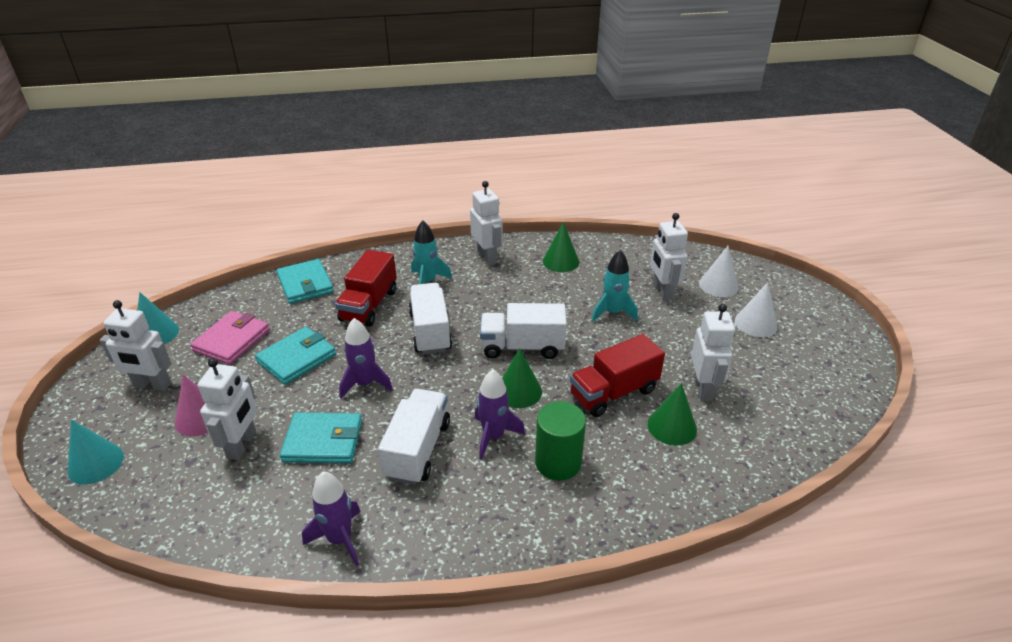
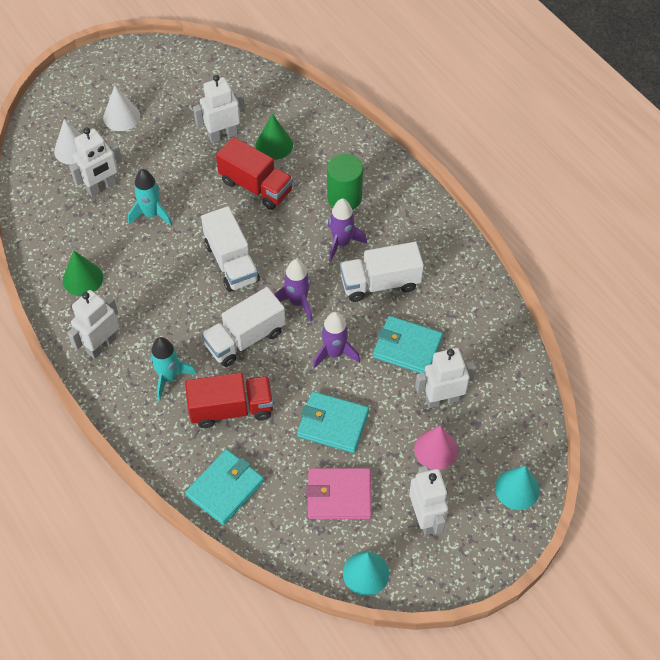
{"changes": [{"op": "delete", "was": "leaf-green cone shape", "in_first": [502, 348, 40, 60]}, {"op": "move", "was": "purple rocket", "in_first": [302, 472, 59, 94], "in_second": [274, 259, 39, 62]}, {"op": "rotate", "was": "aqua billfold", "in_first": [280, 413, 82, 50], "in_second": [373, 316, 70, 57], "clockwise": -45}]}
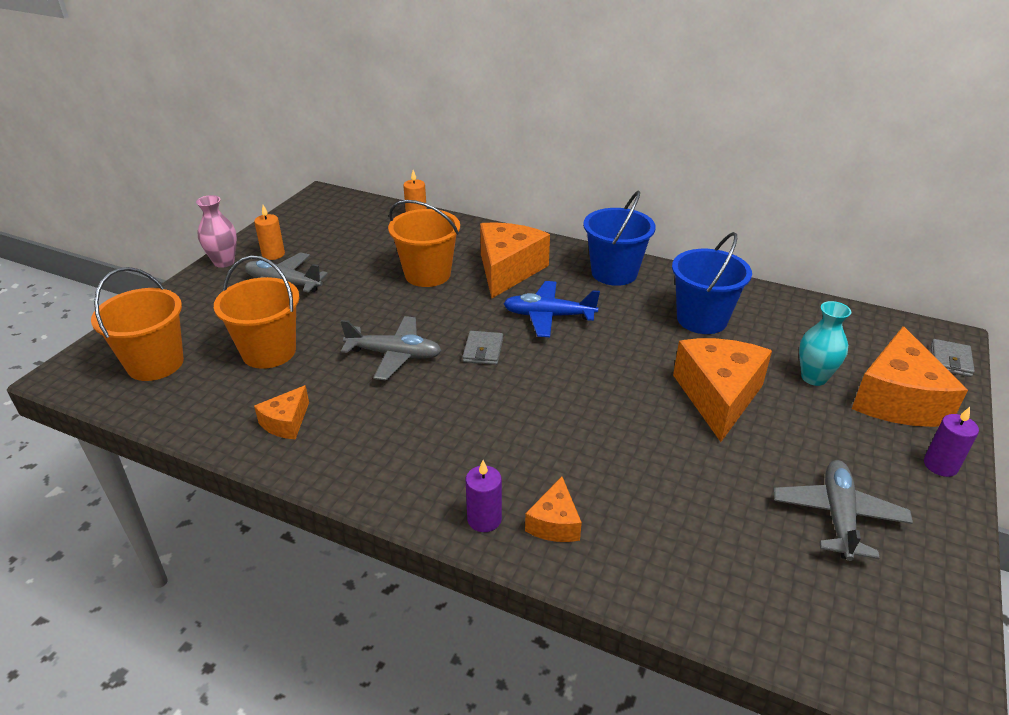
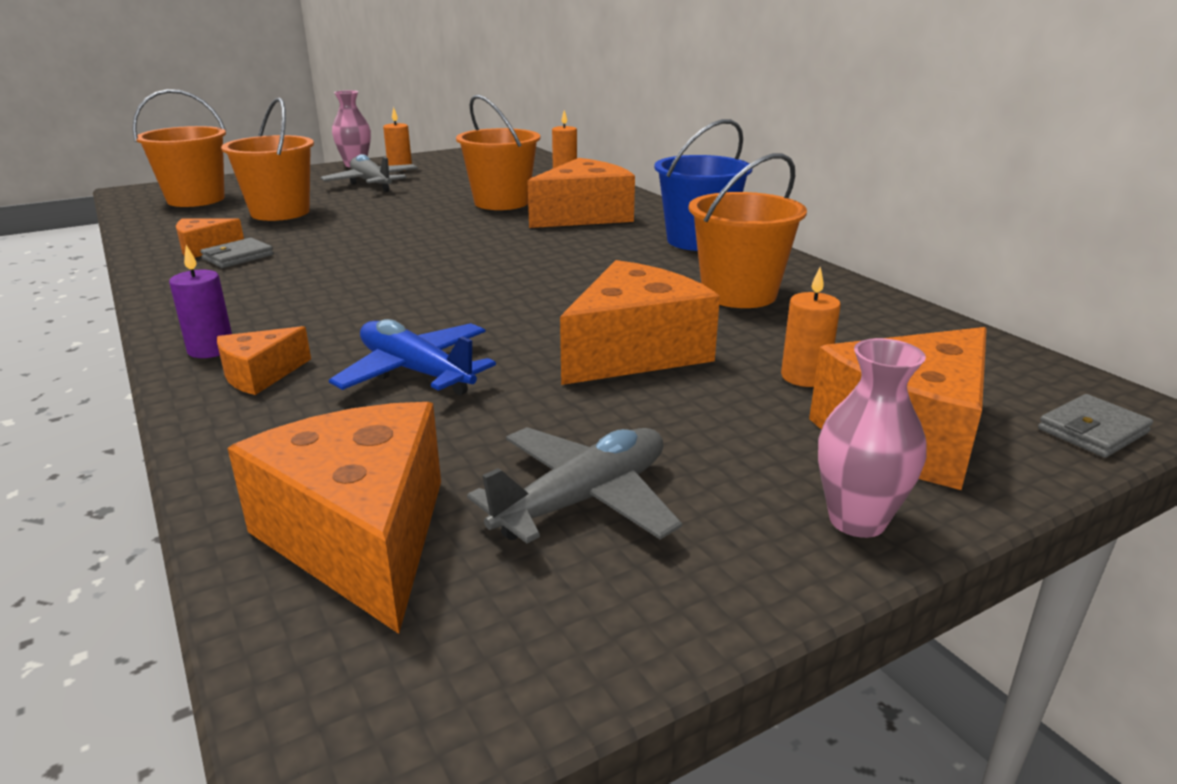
{"changes": [{"op": "delete", "was": "ash-grey toy plane", "in_first": [341, 316, 101, 64]}, {"op": "insert", "now": "orange-coloured piece of cheese", "in_second": [227, 402, 214, 232]}, {"op": "move", "was": "ash-grey billfold", "in_first": [462, 331, 41, 34], "in_second": [200, 238, 74, 30]}, {"op": "move", "was": "cobalt toy plane", "in_first": [503, 281, 97, 56], "in_second": [329, 319, 167, 76]}, {"op": "replace", "was": "aqua flower vase", "now": "orange-coloured pillar candle", "in_first": [799, 301, 52, 85], "in_second": [781, 267, 60, 120]}, {"op": "replace", "was": "purple pillar candle", "now": "pink flower vase", "in_first": [924, 407, 55, 70], "in_second": [818, 338, 109, 200]}, {"op": "recolor", "was": "cobalt bucket", "now": "orange-coloured bucket", "in_first": [672, 232, 80, 102], "in_second": [688, 153, 119, 155]}]}
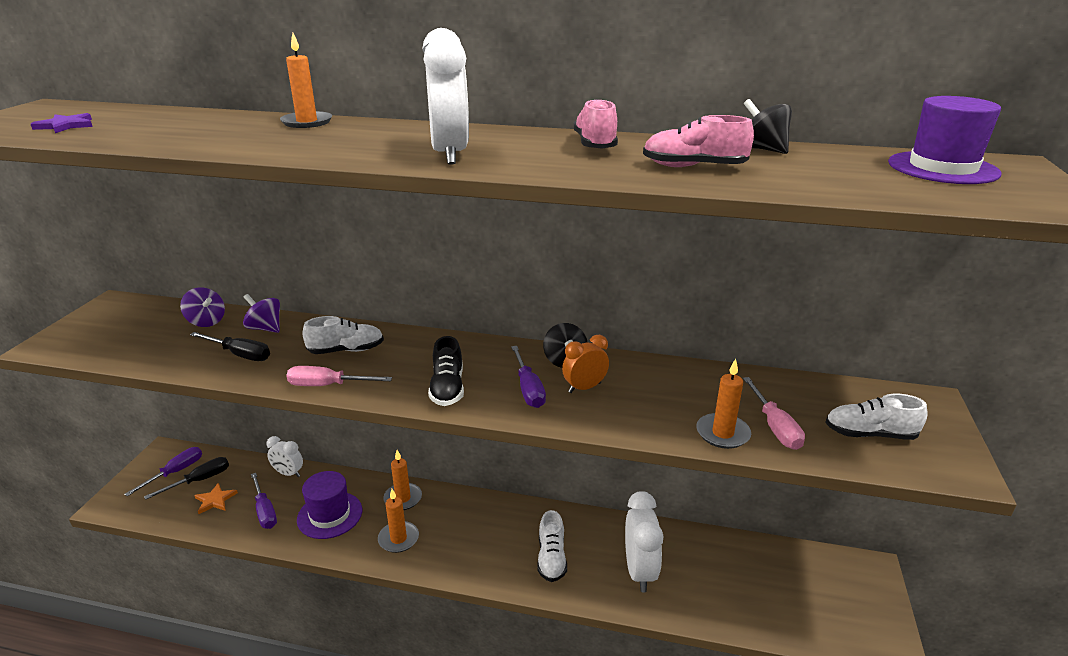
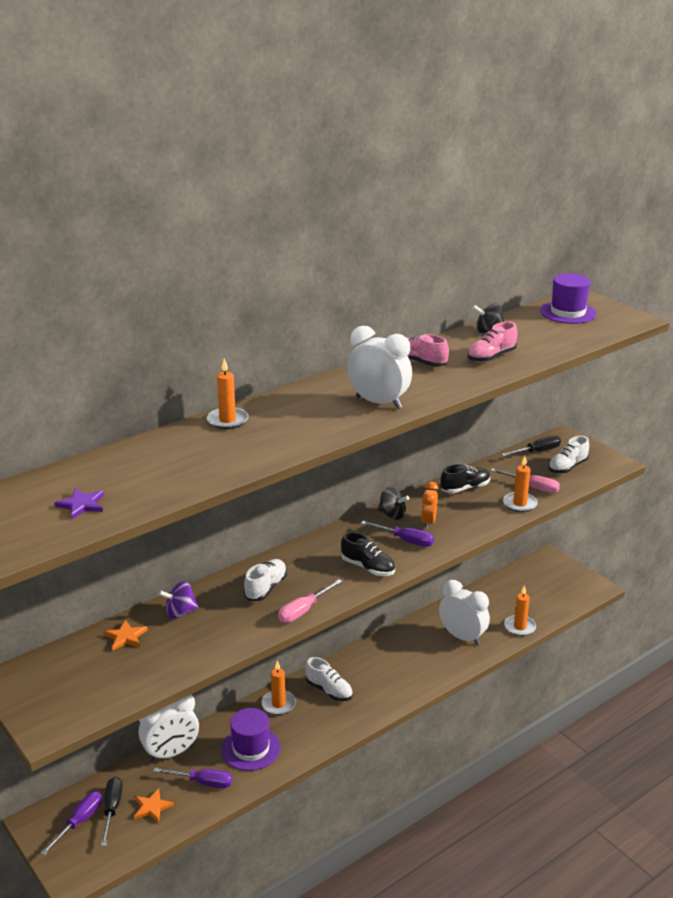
{"changes": [{"op": "insert", "now": "black lace-up shoe", "in_second": [441, 464, 49, 29]}, {"op": "move", "was": "black screwdriver", "in_first": [190, 332, 80, 29], "in_second": [501, 435, 60, 21]}, {"op": "move", "was": "orange-coloured pillar candle", "in_first": [378, 489, 41, 64], "in_second": [504, 585, 32, 51]}, {"op": "move", "was": "white lace-up shoe", "in_first": [537, 510, 30, 72], "in_second": [305, 657, 48, 44]}, {"op": "replace", "was": "purple whirligig", "now": "orange-coloured star shape", "in_first": [180, 287, 45, 40], "in_second": [104, 620, 44, 30]}, {"op": "rotate", "was": "purple screwdriver", "in_first": [124, 447, 78, 49], "in_second": [41, 791, 61, 64], "clockwise": 45}, {"op": "resize", "was": "white clock", "in_first": [266, 436, 37, 41], "in_second": [139, 695, 60, 67], "ratio": 1.67}]}
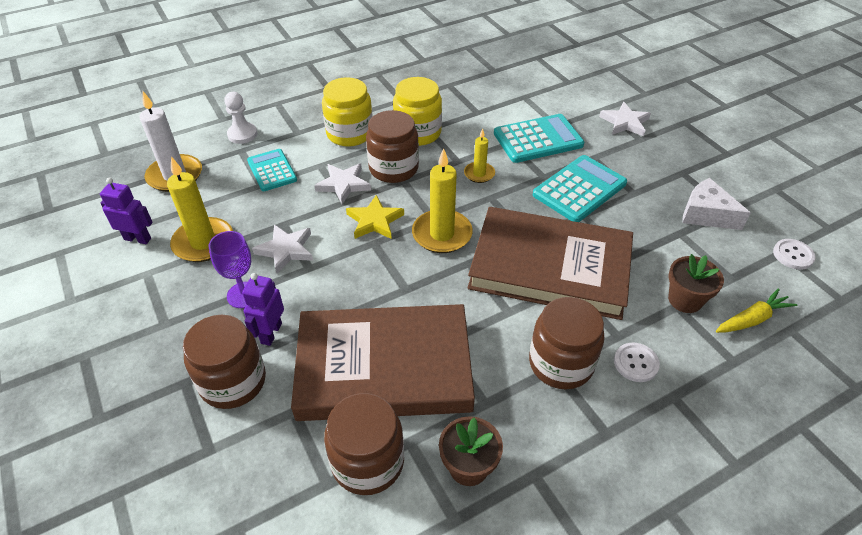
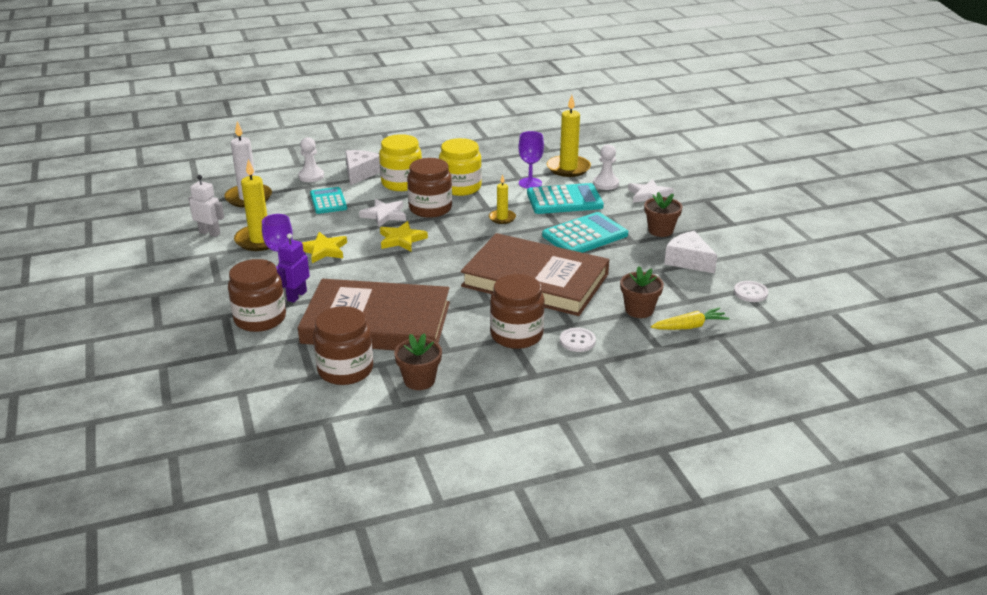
{"changes": [{"op": "insert", "now": "white piece of cheese", "in_second": [345, 150, 35, 36]}, {"op": "insert", "now": "purple goblet", "in_second": [518, 131, 26, 58]}, {"op": "insert", "now": "white pawn", "in_second": [593, 144, 26, 46]}, {"op": "insert", "now": "dark brown plant pot", "in_second": [644, 192, 39, 45]}, {"op": "move", "was": "bright yellow pillar candle", "in_first": [412, 148, 61, 105], "in_second": [547, 95, 44, 82]}, {"op": "recolor", "was": "purple robot", "now": "white robot", "in_first": [100, 178, 53, 66], "in_second": [188, 175, 36, 62]}, {"op": "recolor", "was": "white star shape", "now": "bright yellow star shape", "in_first": [252, 224, 61, 49], "in_second": [302, 232, 45, 31]}]}
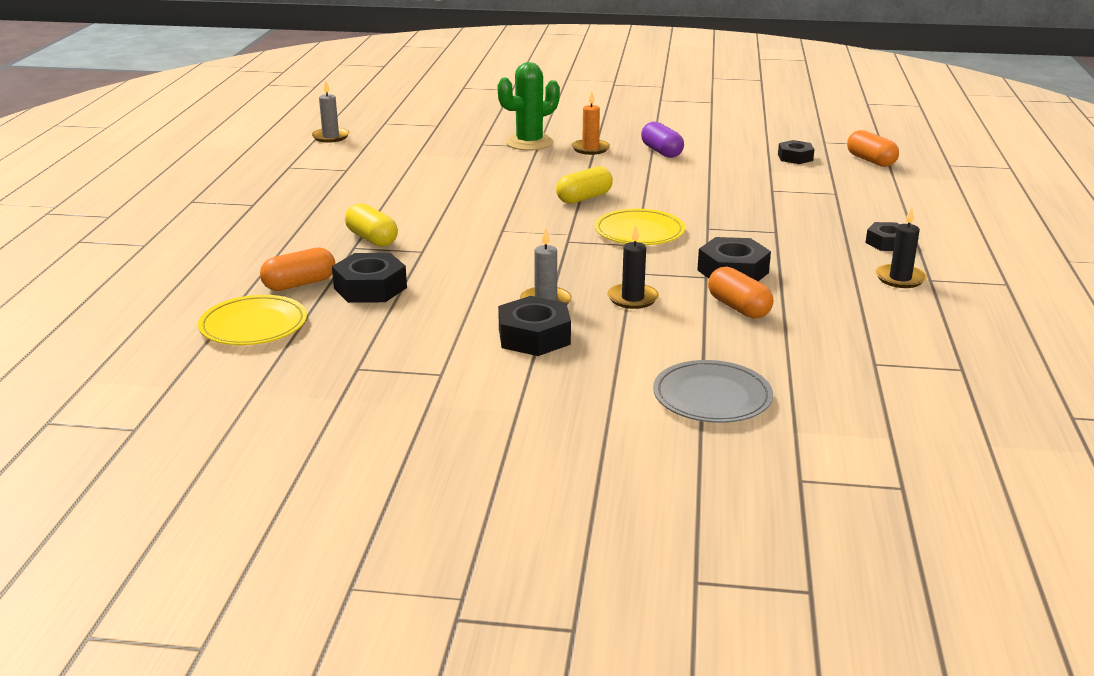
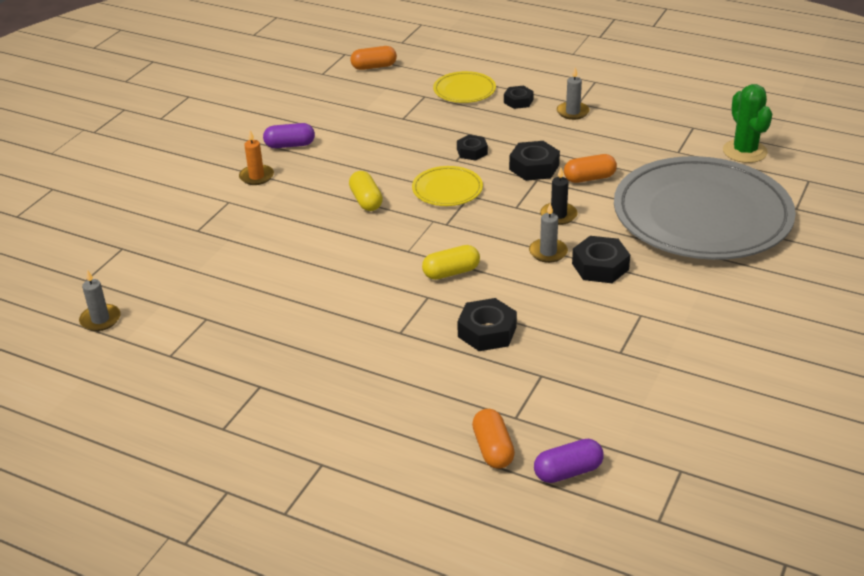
{"changes": [{"op": "insert", "now": "purple pill", "in_second": [534, 439, 70, 44]}, {"op": "move", "was": "bright yellow flat dish", "in_first": [198, 295, 109, 50], "in_second": [433, 71, 63, 32]}, {"op": "move", "was": "orange-coloured pill", "in_first": [260, 248, 75, 43], "in_second": [472, 409, 43, 60]}, {"op": "move", "was": "bright yellow pill", "in_first": [345, 203, 53, 44], "in_second": [422, 245, 58, 35]}, {"op": "move", "was": "leaf-green saguaro cactus", "in_first": [498, 62, 62, 89], "in_second": [723, 84, 49, 79]}, {"op": "move", "was": "black hex nut", "in_first": [778, 140, 37, 24], "in_second": [457, 135, 31, 26]}, {"op": "recolor", "was": "black pillar candle", "now": "ash-grey pillar candle", "in_first": [876, 207, 51, 81], "in_second": [557, 67, 33, 53]}, {"op": "resize", "was": "ash-grey flat dish", "in_first": [653, 360, 120, 63], "in_second": [614, 156, 182, 104], "ratio": 2.39}]}
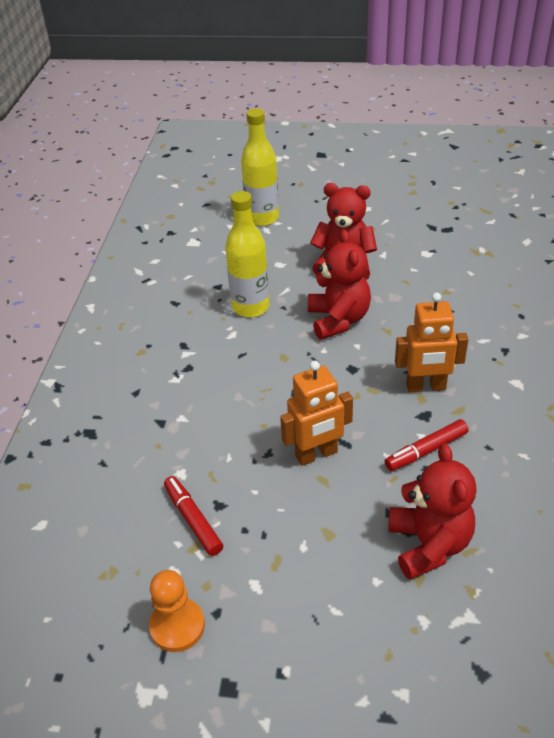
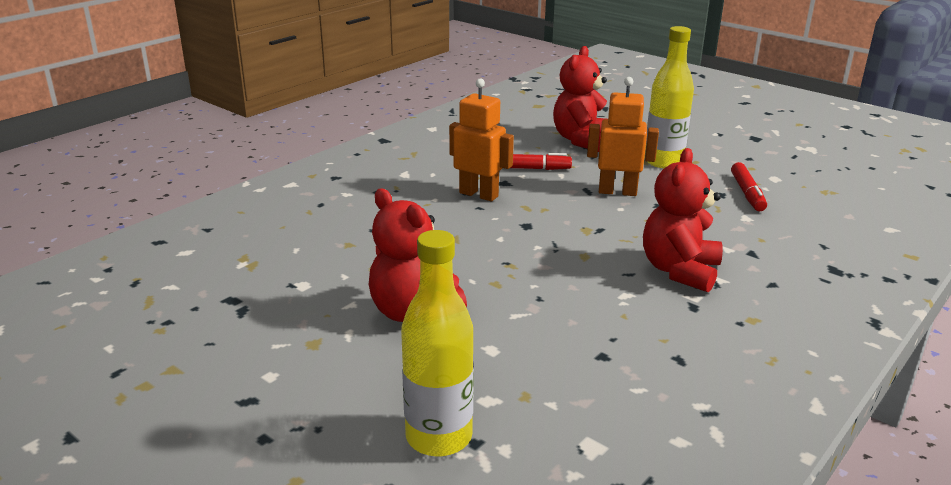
{"changes": [{"op": "delete", "was": "orange-coloured pawn", "in_first": [149, 570, 56, 82]}, {"op": "move", "was": "bright yellow flask", "in_first": [225, 191, 44, 126], "in_second": [644, 26, 50, 142]}, {"op": "move", "was": "crimson teddy", "in_first": [308, 229, 63, 111], "in_second": [643, 148, 80, 144]}]}
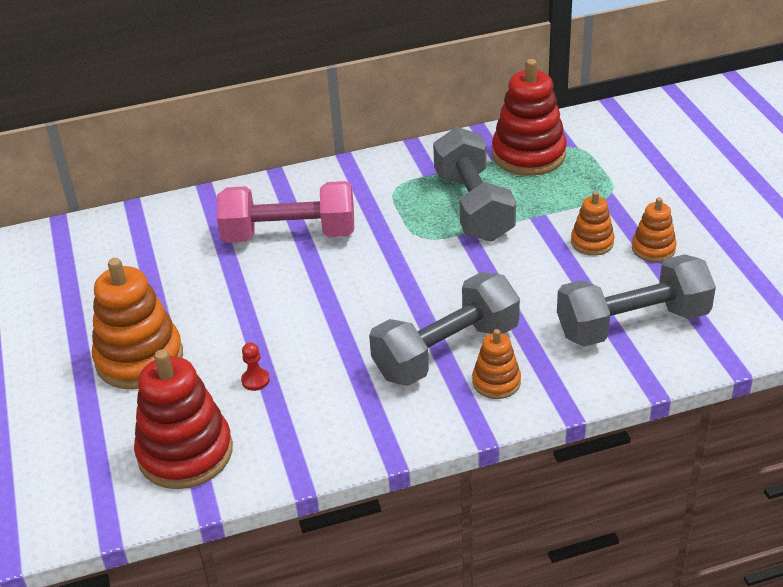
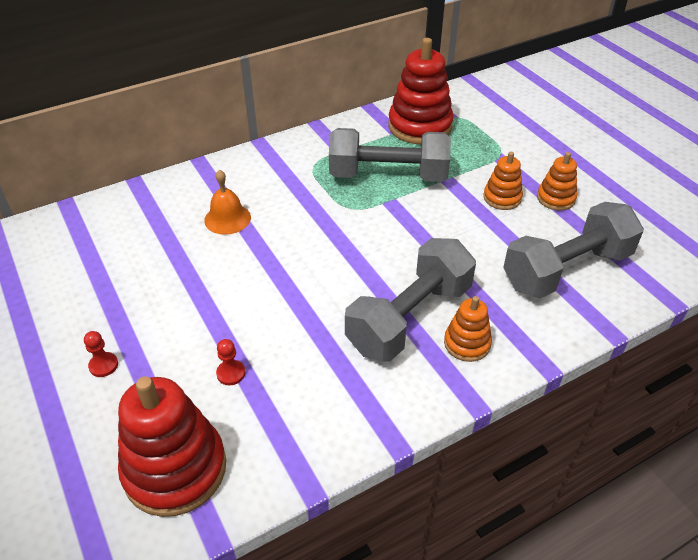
{"changes": [{"op": "replace", "was": "orange-coloured ring stacker", "now": "crimson pawn", "in_first": [92, 258, 91, 131], "in_second": [84, 331, 34, 46]}, {"op": "replace", "was": "pink dumbbell", "now": "orange-coloured bell", "in_first": [217, 181, 137, 62], "in_second": [204, 170, 47, 65]}, {"op": "rotate", "was": "ash-grey dumbbell", "in_first": [433, 127, 83, 115], "in_second": [329, 128, 122, 54], "clockwise": -60}]}
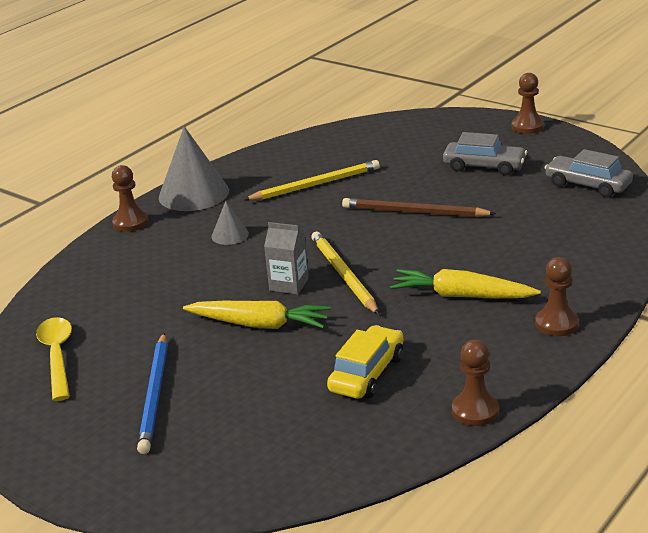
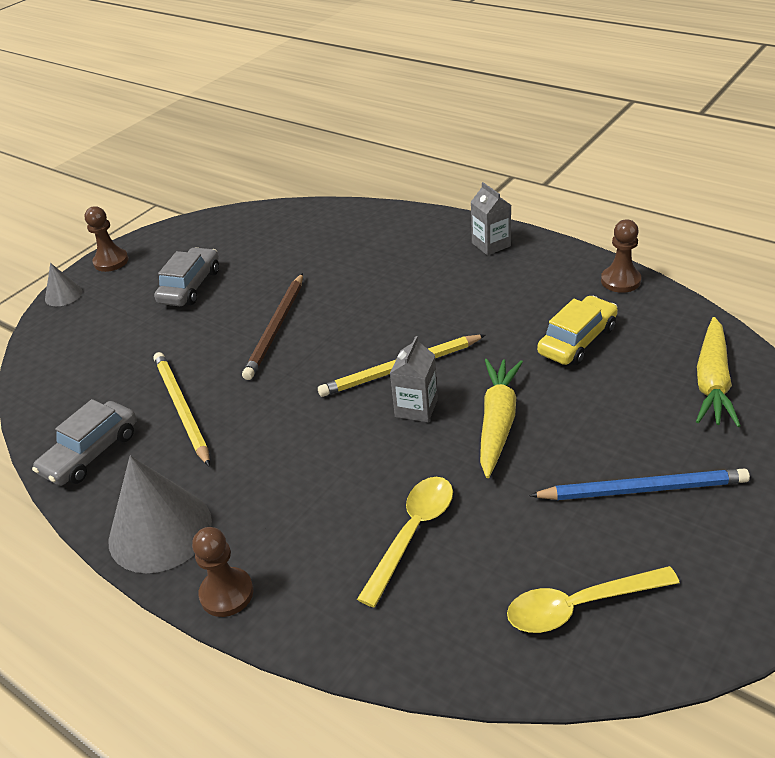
{"changes": [{"op": "insert", "now": "bright yellow tablespoon", "in_second": [357, 477, 96, 130]}, {"op": "move", "was": "ash-grey cone shape", "in_first": [211, 201, 38, 44], "in_second": [45, 263, 37, 43]}, {"op": "move", "was": "bright yellow root vegetable", "in_first": [390, 269, 151, 29], "in_second": [696, 317, 45, 110]}, {"op": "move", "was": "ash-grey automobile", "in_first": [544, 149, 89, 49], "in_second": [32, 399, 105, 87]}, {"op": "replace", "was": "dark brown pawn", "now": "ash-grey juice carton", "in_first": [535, 257, 44, 79], "in_second": [471, 182, 40, 73]}, {"op": "rotate", "was": "bright yellow automobile", "in_first": [327, 325, 77, 74], "in_second": [537, 296, 81, 69], "clockwise": 105}]}
